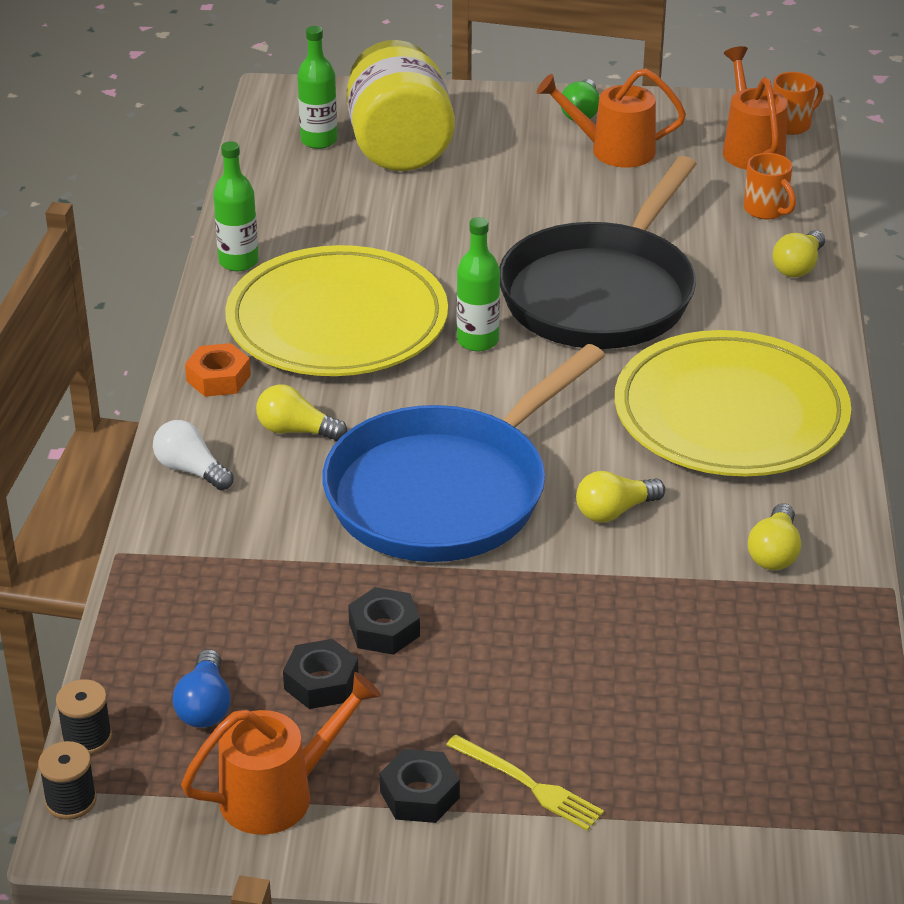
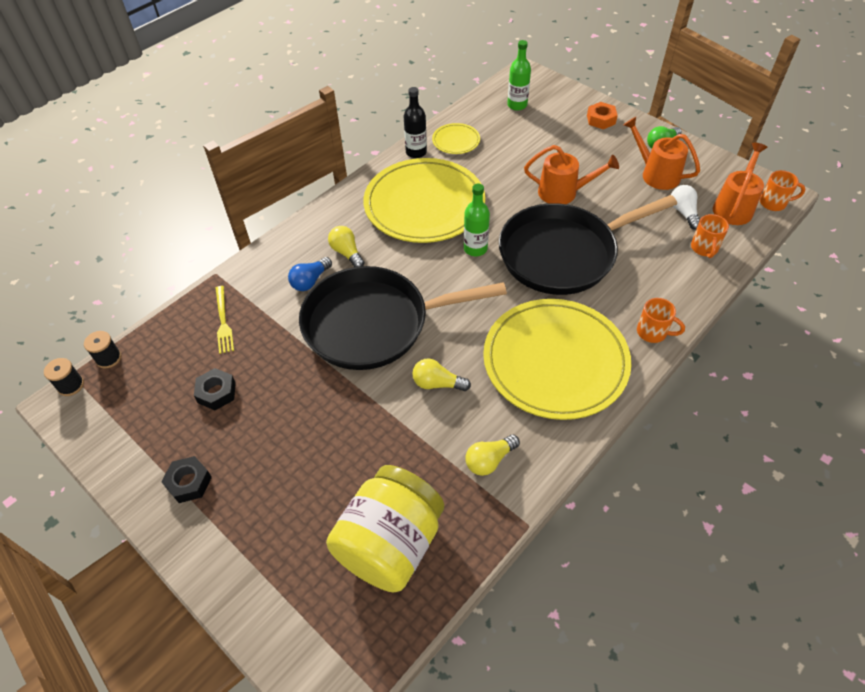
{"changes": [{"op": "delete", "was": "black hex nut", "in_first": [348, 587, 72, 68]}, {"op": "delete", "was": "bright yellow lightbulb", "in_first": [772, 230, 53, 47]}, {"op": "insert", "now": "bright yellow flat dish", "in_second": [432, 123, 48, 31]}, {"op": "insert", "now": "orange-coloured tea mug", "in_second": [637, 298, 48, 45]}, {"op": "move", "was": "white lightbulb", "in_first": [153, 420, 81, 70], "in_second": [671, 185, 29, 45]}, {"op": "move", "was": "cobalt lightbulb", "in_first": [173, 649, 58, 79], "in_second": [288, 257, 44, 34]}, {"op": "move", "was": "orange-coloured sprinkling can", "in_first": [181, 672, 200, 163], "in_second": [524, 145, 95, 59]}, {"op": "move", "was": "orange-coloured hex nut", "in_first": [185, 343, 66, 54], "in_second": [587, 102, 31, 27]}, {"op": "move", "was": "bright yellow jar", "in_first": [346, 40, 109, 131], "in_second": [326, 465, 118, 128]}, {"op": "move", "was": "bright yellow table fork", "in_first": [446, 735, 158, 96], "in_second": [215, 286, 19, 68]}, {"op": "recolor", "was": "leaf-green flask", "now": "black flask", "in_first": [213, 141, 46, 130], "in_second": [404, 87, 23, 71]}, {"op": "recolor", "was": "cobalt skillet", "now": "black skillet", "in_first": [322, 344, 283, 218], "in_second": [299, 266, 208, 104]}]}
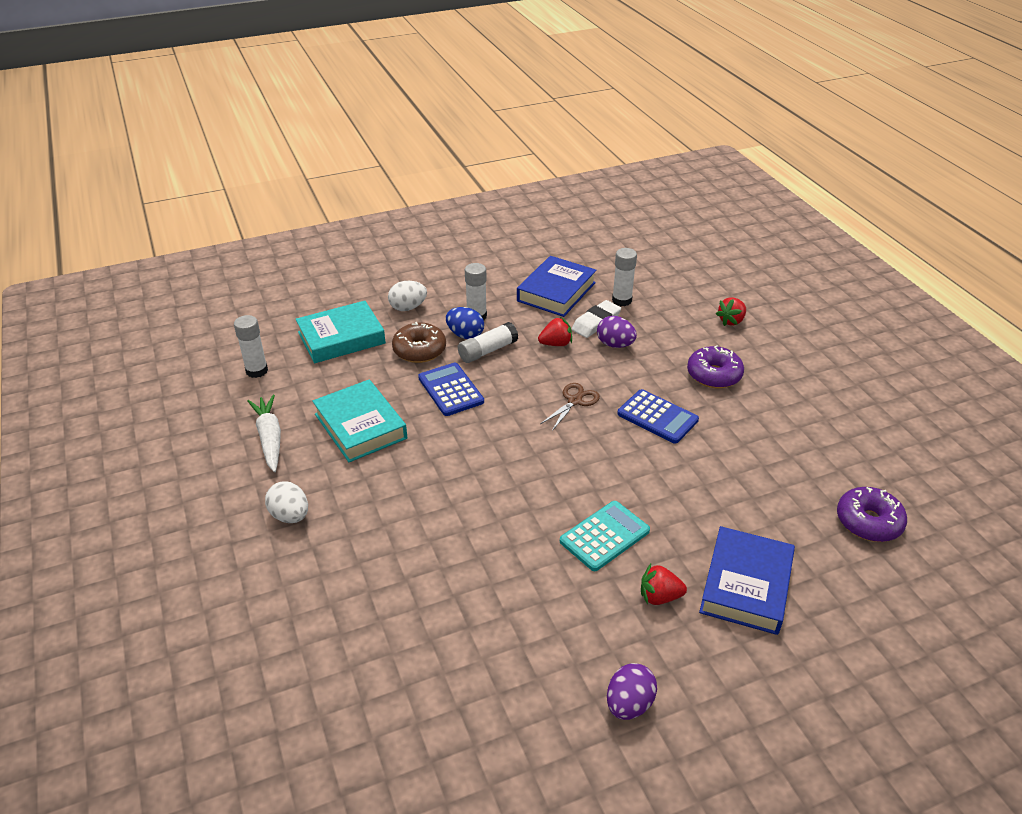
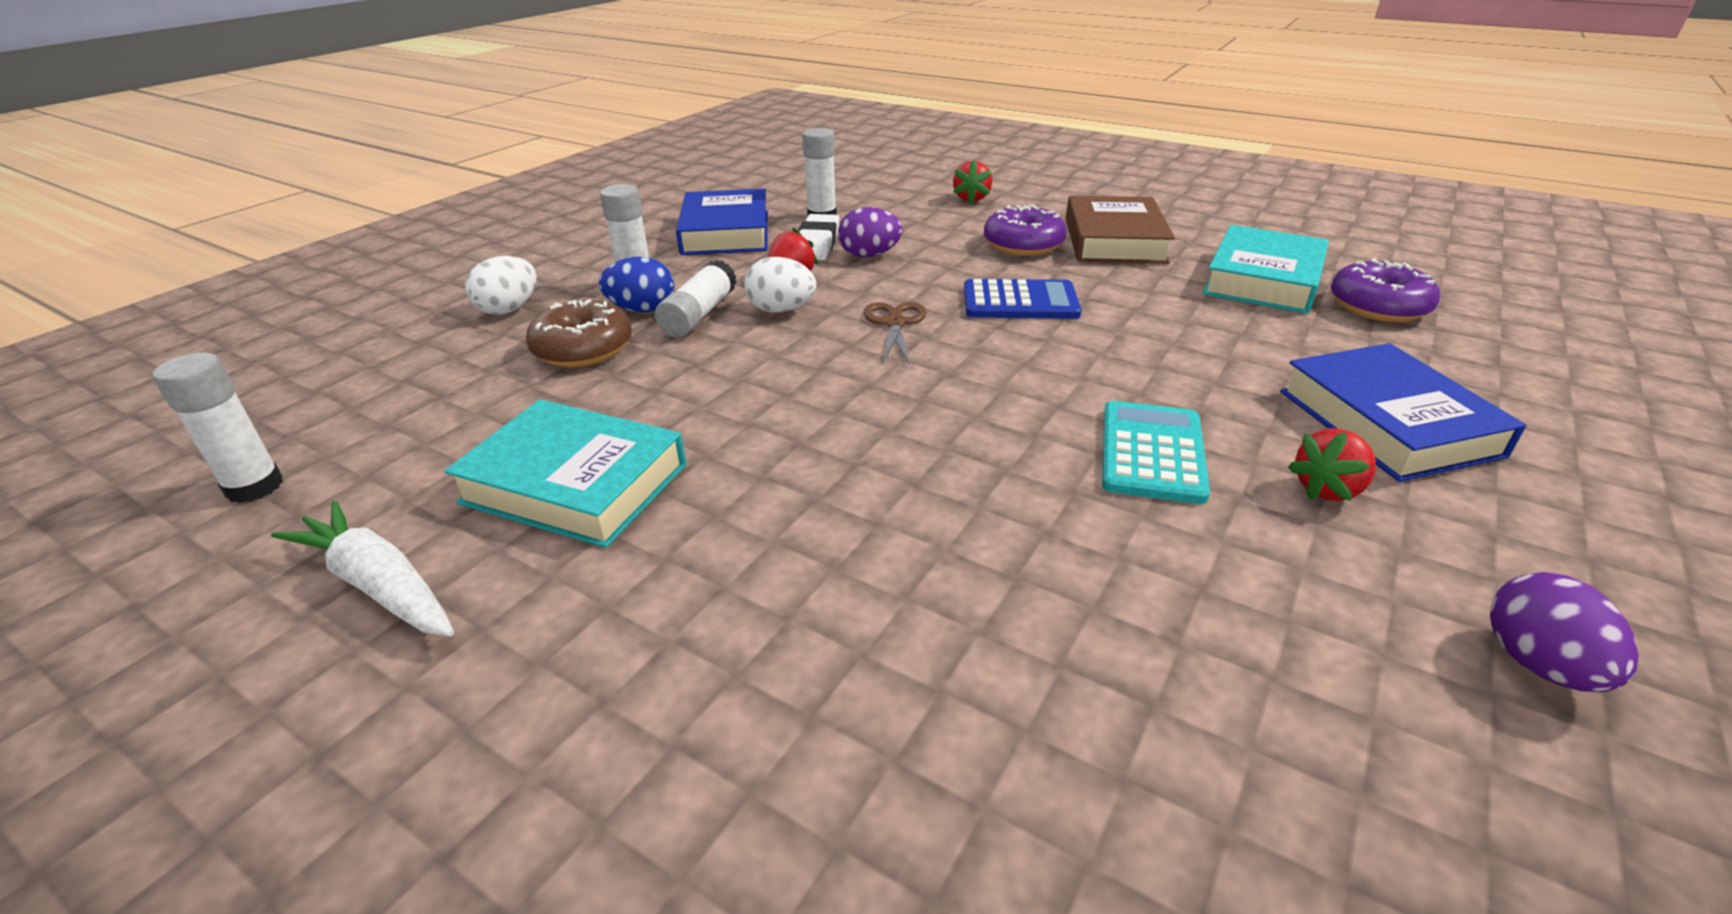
{"changes": [{"op": "delete", "was": "cobalt pocket calculator", "in_first": [418, 363, 66, 53]}, {"op": "insert", "now": "dark brown hardcover", "in_second": [1066, 196, 109, 68]}, {"op": "move", "was": "white egg shape", "in_first": [265, 481, 43, 42], "in_second": [744, 257, 72, 55]}, {"op": "move", "was": "aqua hardcover", "in_first": [296, 301, 90, 62], "in_second": [1203, 225, 126, 89]}]}
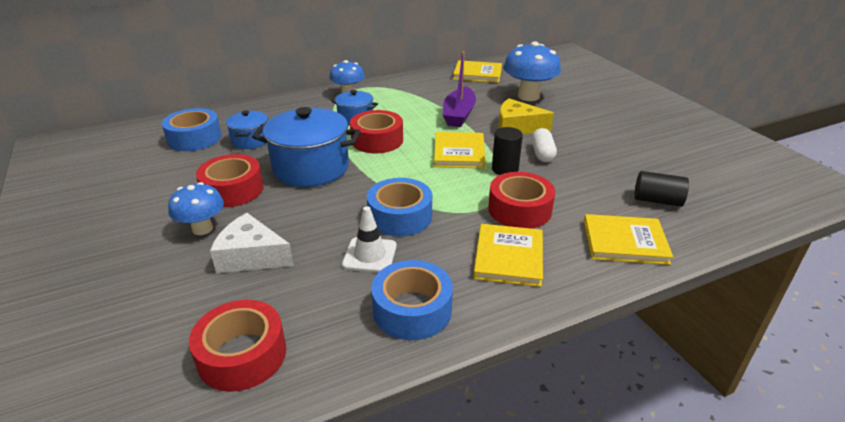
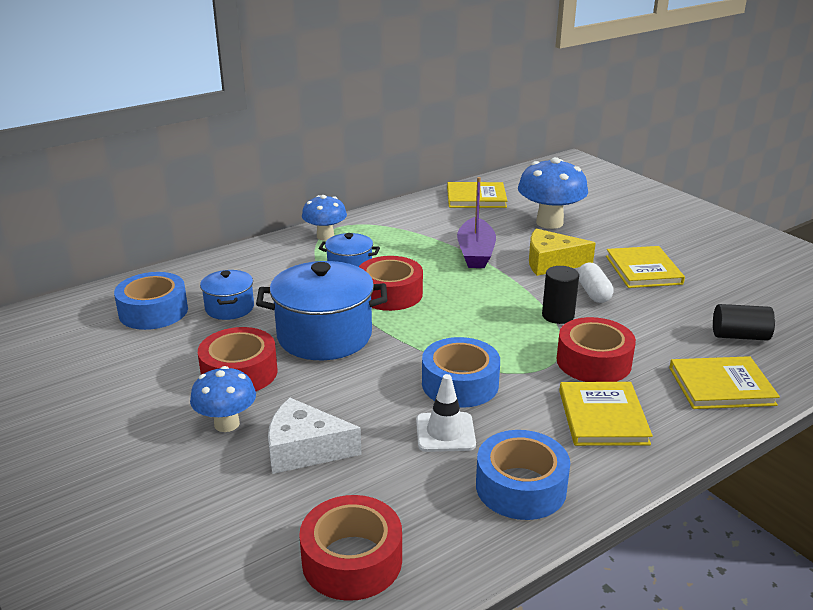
{"changes": [{"op": "move", "was": "bright yellow hardcover", "in_first": [434, 132, 52, 37], "in_second": [606, 246, 79, 42]}]}
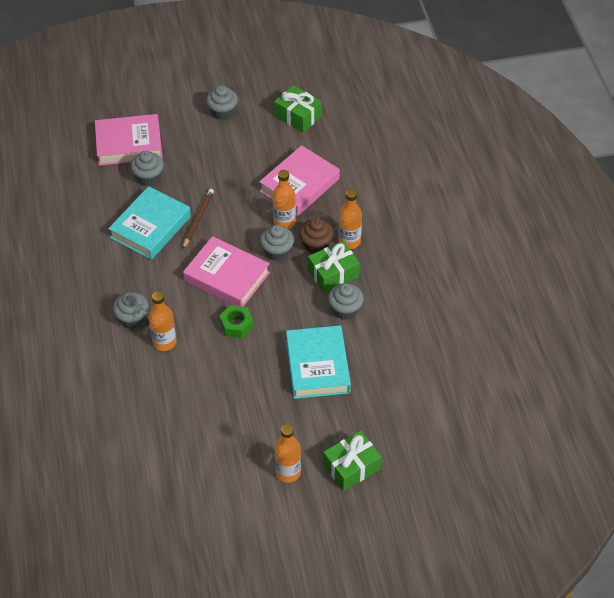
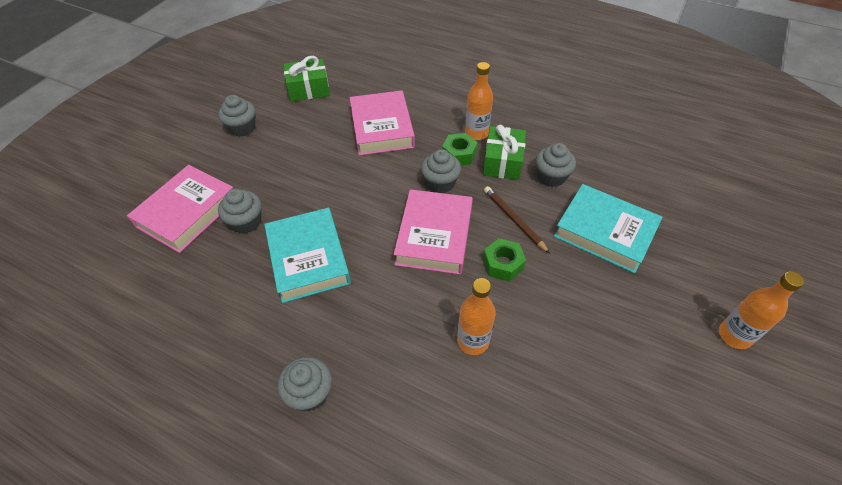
{"changes": [{"op": "delete", "was": "orange-coloured flask", "in_first": [273, 170, 23, 59]}, {"op": "delete", "was": "leaf-green present", "in_first": [323, 430, 58, 61]}, {"op": "move", "was": "ash-grey fairy cake", "in_first": [113, 292, 36, 37], "in_second": [277, 357, 55, 54]}, {"op": "move", "was": "dark brown lead pencil", "in_first": [182, 189, 32, 60], "in_second": [484, 186, 66, 68]}, {"op": "replace", "was": "dark brown fairy cake", "now": "leaf-green hex nut", "in_first": [299, 218, 35, 36], "in_second": [442, 133, 36, 33]}, {"op": "rotate", "was": "pink hardcover", "in_first": [183, 236, 87, 71], "in_second": [393, 189, 80, 86], "clockwise": -60}]}
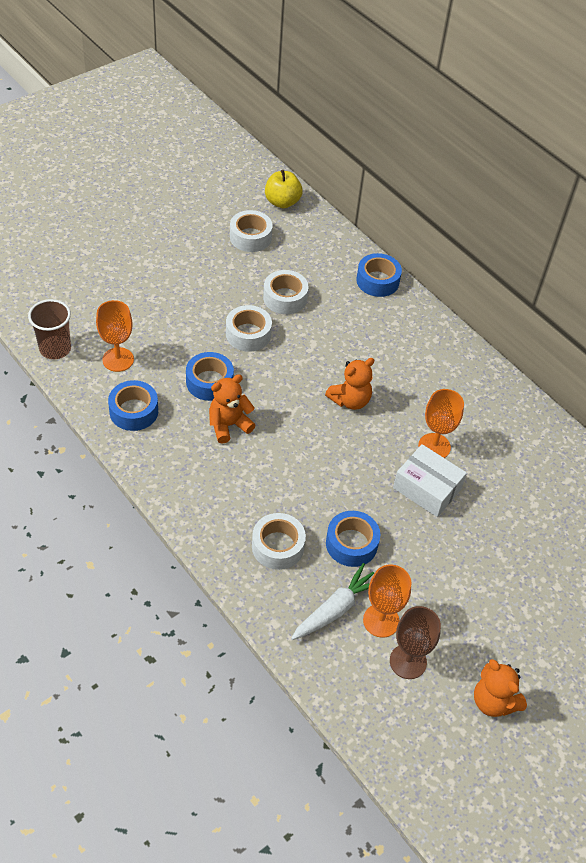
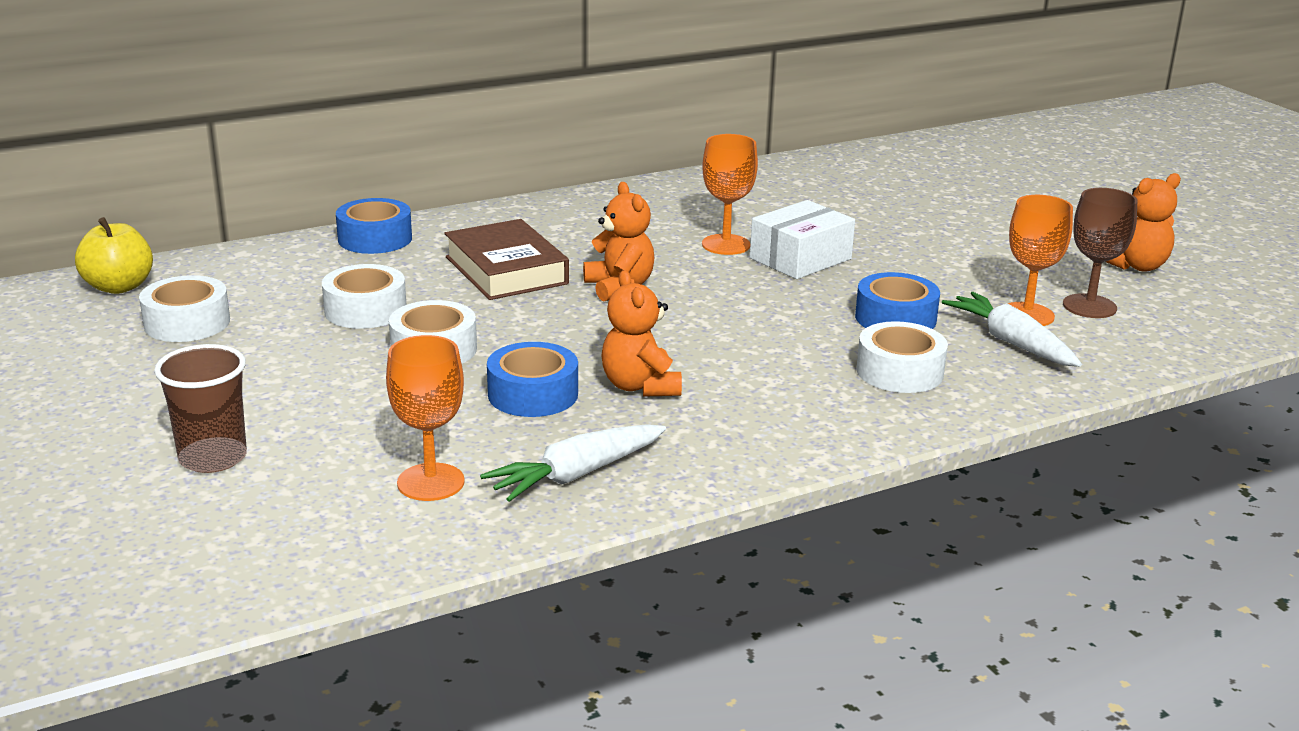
{"changes": [{"op": "insert", "now": "dark brown hardcover", "in_second": [444, 219, 125, 81]}, {"op": "move", "was": "dark brown beaker", "in_first": [28, 299, 43, 60], "in_second": [154, 344, 93, 129]}, {"op": "replace", "was": "cobalt roll of tape", "now": "white root vegetable", "in_first": [108, 380, 50, 51], "in_second": [480, 424, 186, 78]}]}
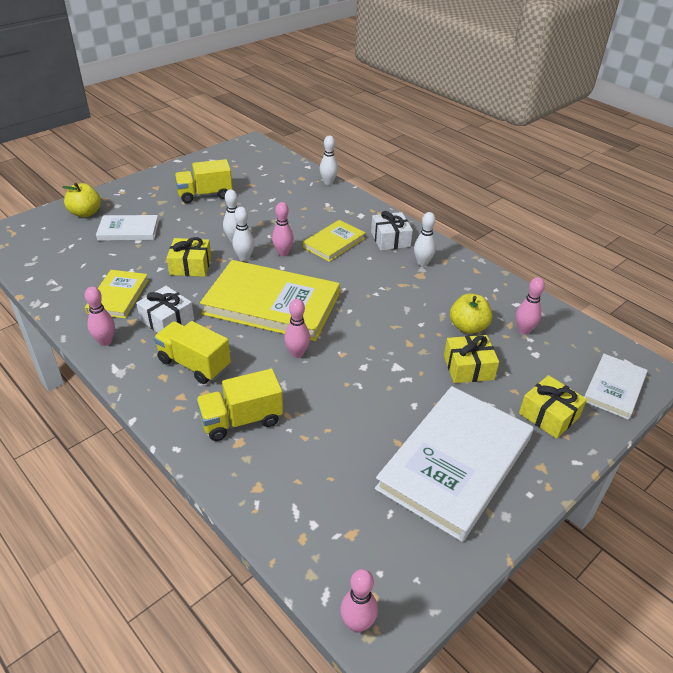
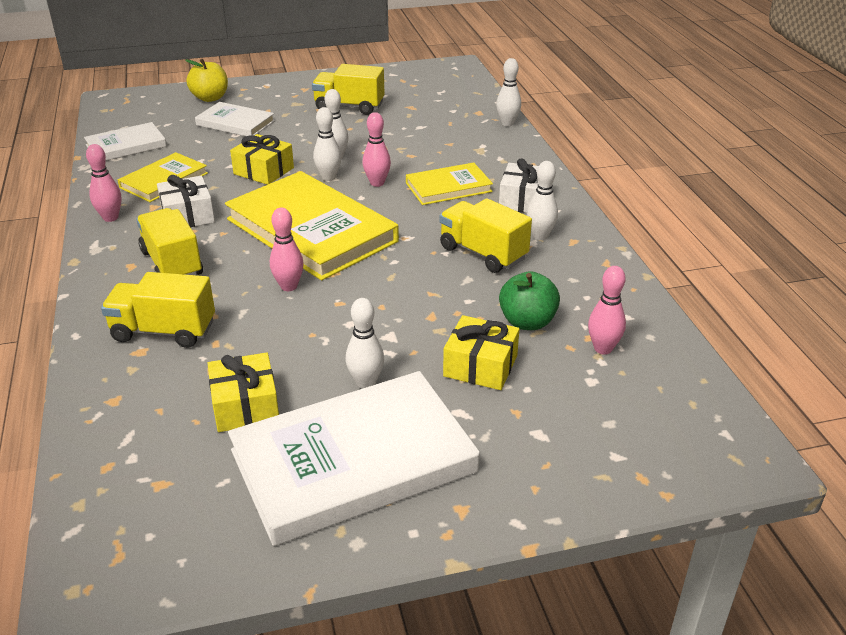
{"changes": [{"op": "delete", "was": "pink tenpin", "in_first": [340, 569, 38, 64]}, {"op": "insert", "now": "white tenpin", "in_second": [346, 298, 38, 91]}, {"op": "insert", "now": "bright yellow toy truck", "in_second": [439, 198, 93, 75]}, {"op": "move", "was": "bright yellow present", "in_first": [519, 375, 68, 64], "in_second": [208, 352, 71, 80]}, {"op": "move", "was": "white hardcover", "in_first": [584, 354, 64, 66], "in_second": [84, 122, 83, 39]}, {"op": "recolor", "was": "bright yellow toy apple", "now": "leaf-green toy apple", "in_first": [450, 293, 42, 41], "in_second": [499, 271, 61, 59]}]}
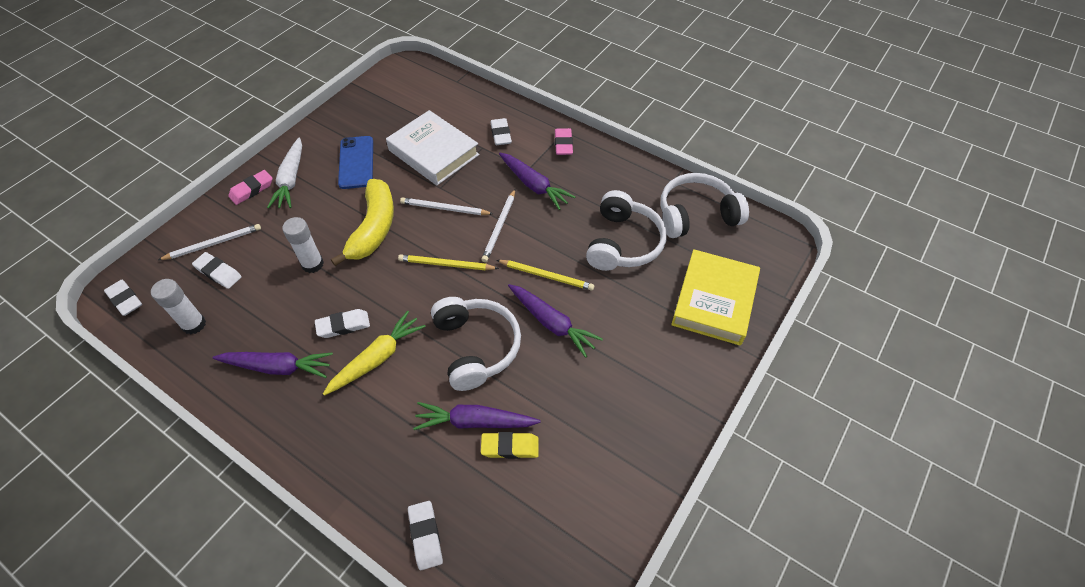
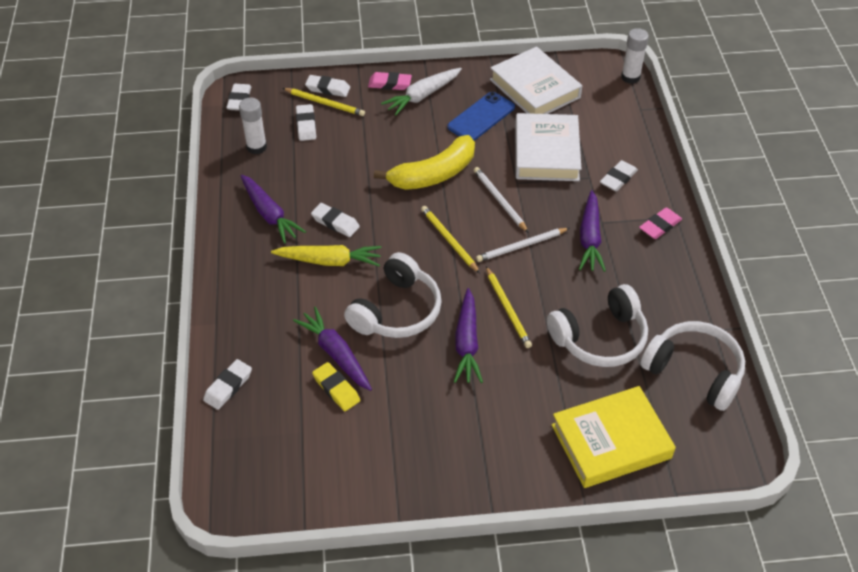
{"changes": [{"op": "insert", "now": "white gum eraser", "in_second": [305, 75, 45, 22]}, {"op": "insert", "now": "white hardcover", "in_second": [490, 47, 92, 67]}, {"op": "move", "was": "white stick of glue", "in_first": [282, 217, 42, 56], "in_second": [621, 28, 28, 56]}, {"op": "recolor", "was": "white lead pencil", "now": "bright yellow lead pencil", "in_first": [158, 224, 103, 36], "in_second": [283, 88, 82, 28]}]}
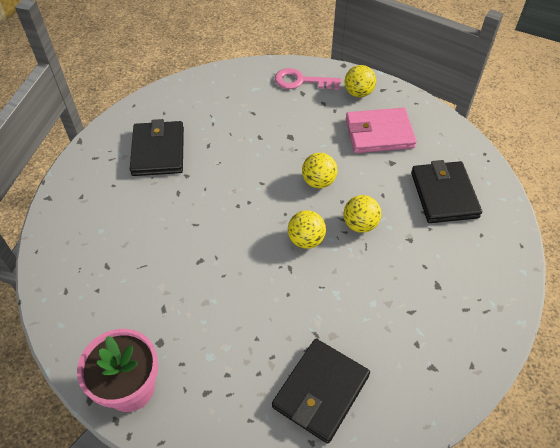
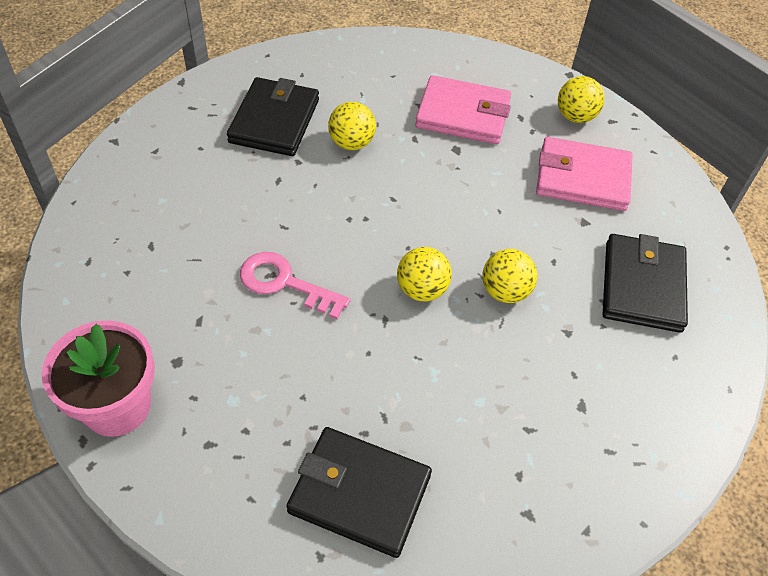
{"changes": [{"op": "insert", "now": "pink billfold", "in_second": [415, 75, 96, 69]}, {"op": "move", "was": "pink door key", "in_first": [275, 68, 66, 22], "in_second": [240, 252, 111, 67]}, {"op": "move", "was": "bright yellow ball", "in_first": [302, 153, 36, 35], "in_second": [328, 102, 48, 48]}, {"op": "rotate", "was": "black billfold", "in_first": [272, 339, 98, 105], "in_second": [286, 427, 146, 131], "clockwise": 60}]}
